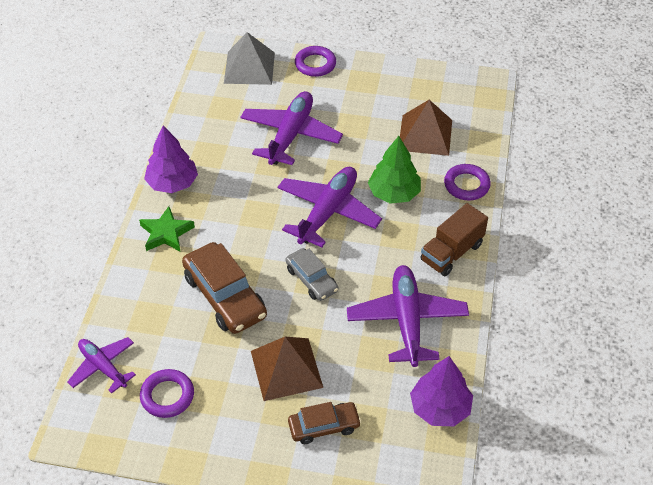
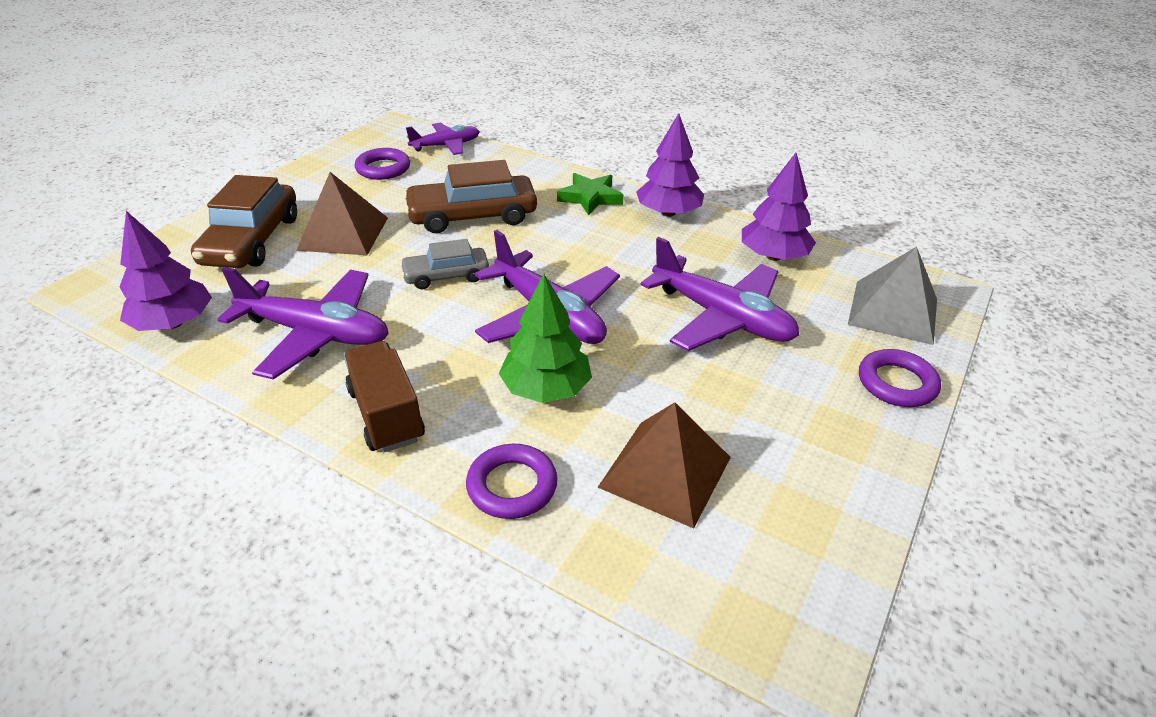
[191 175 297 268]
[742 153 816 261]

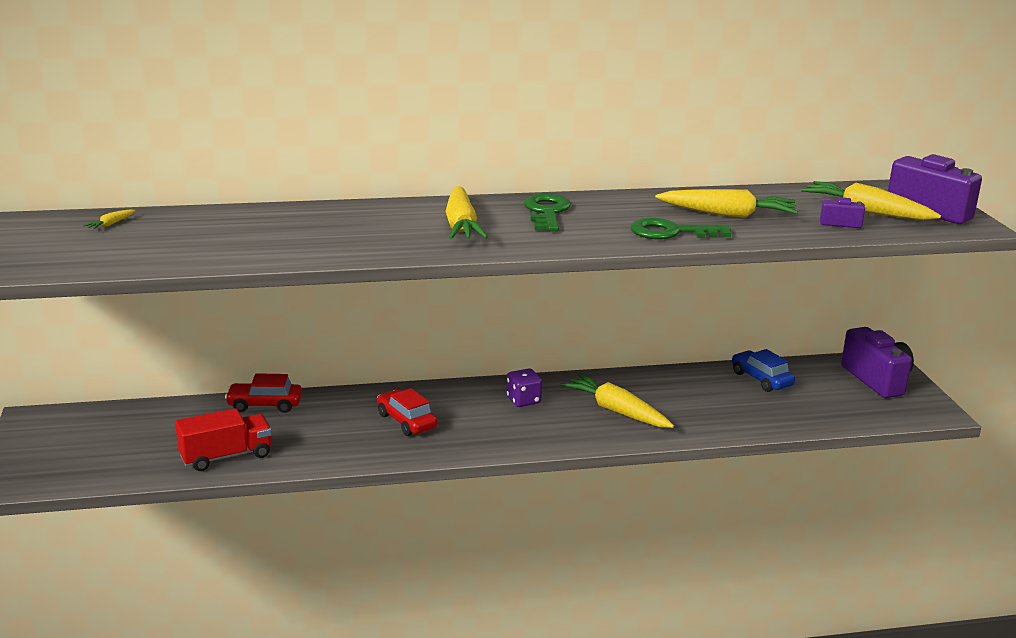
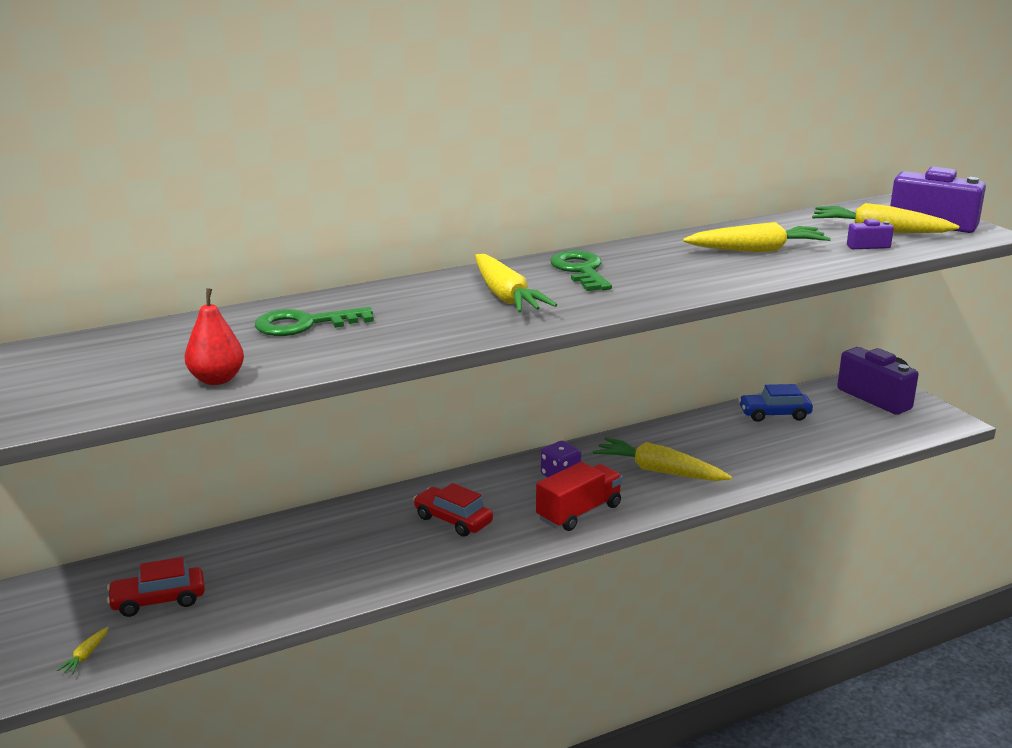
[57 627 109 674]
[536 462 623 531]
[107 557 205 617]
[255 307 374 336]
[738 384 813 422]
[185 288 244 385]

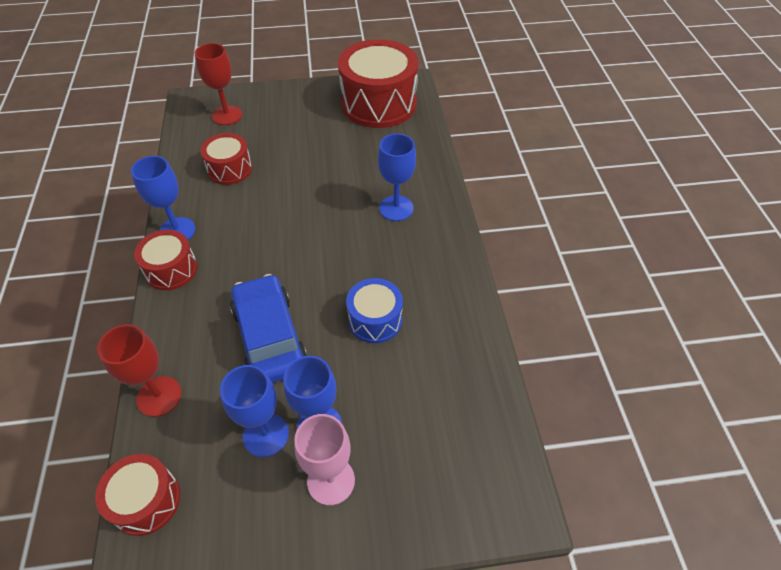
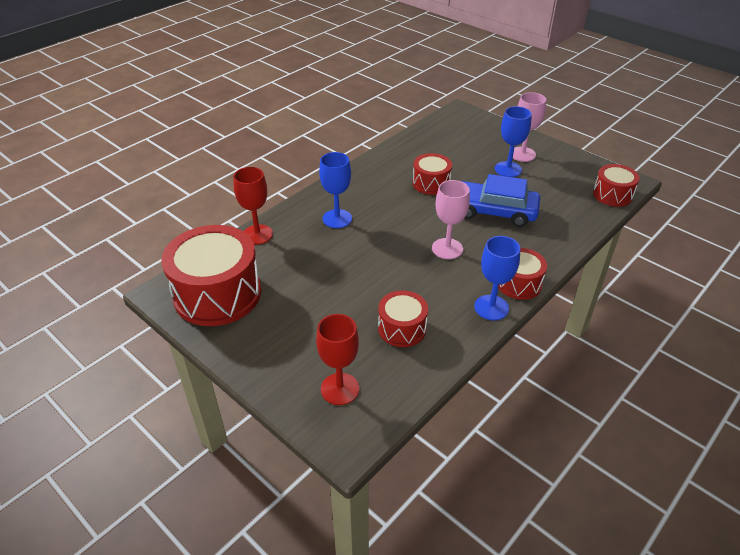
[233 167 273 245]
[220 365 289 457] (first image)
[461 174 540 227]
[413 153 452 195]
[432 180 470 259]

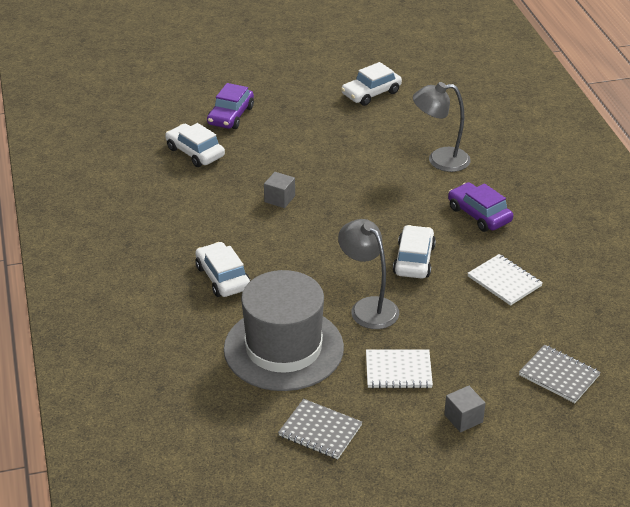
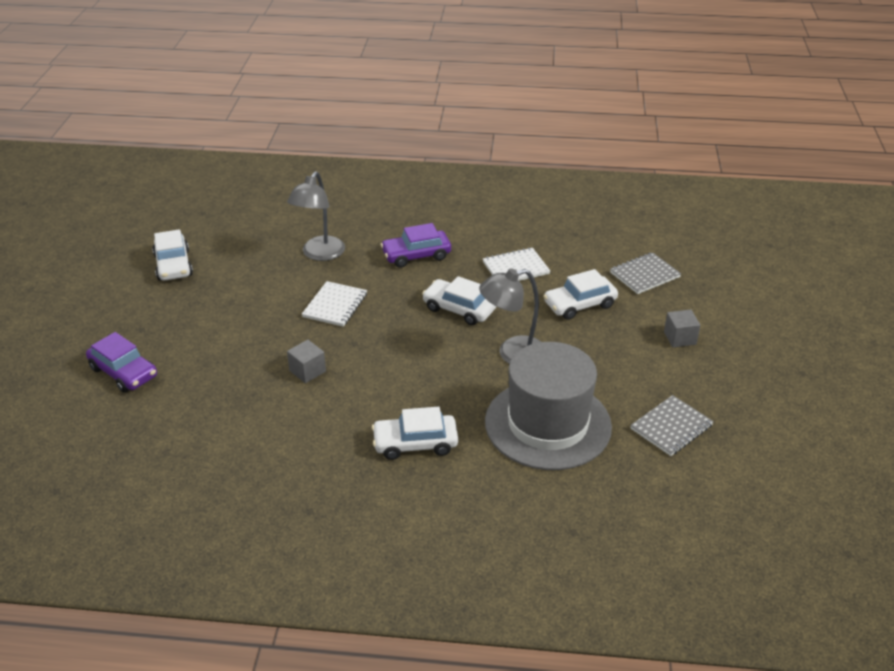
[543 269 618 320]
[302 281 367 327]

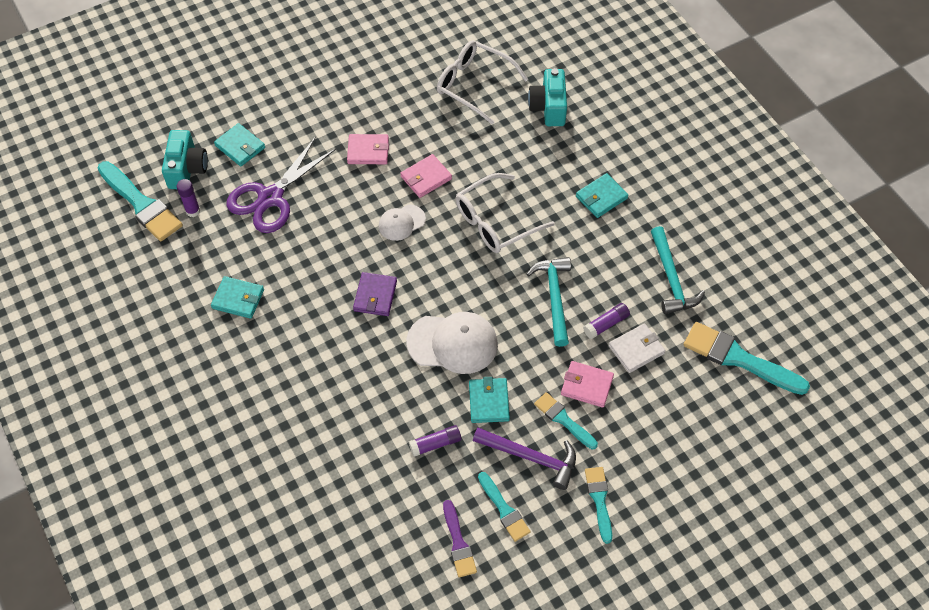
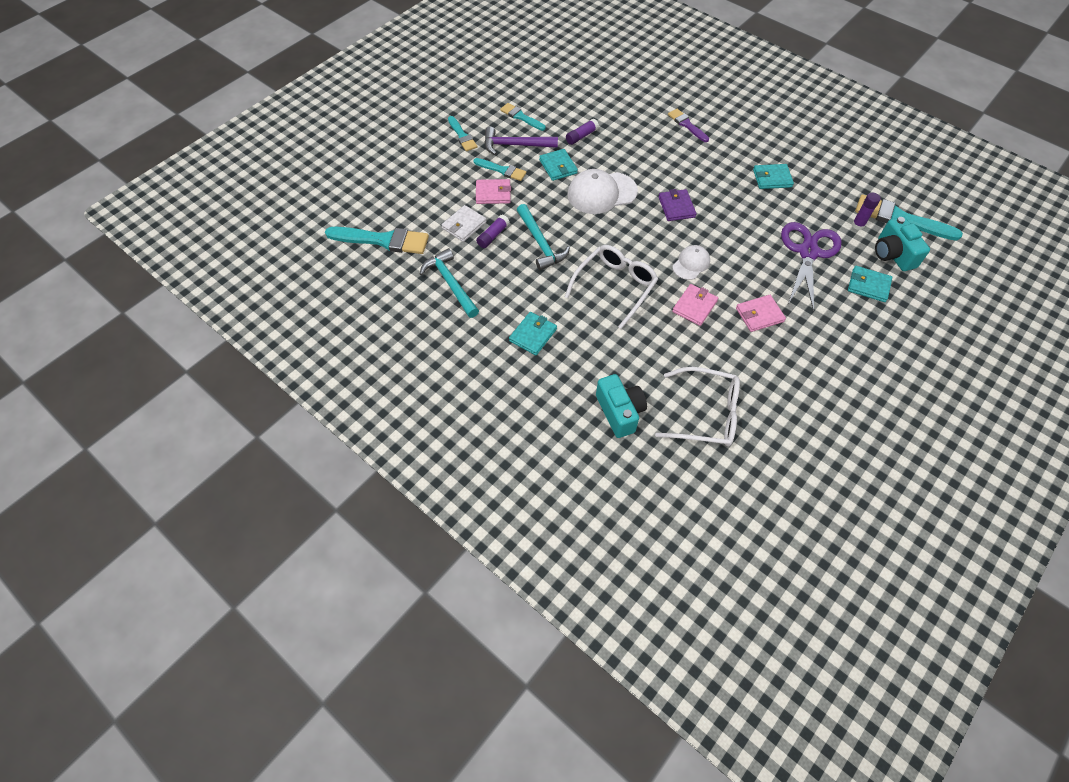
[668 109 709 142]

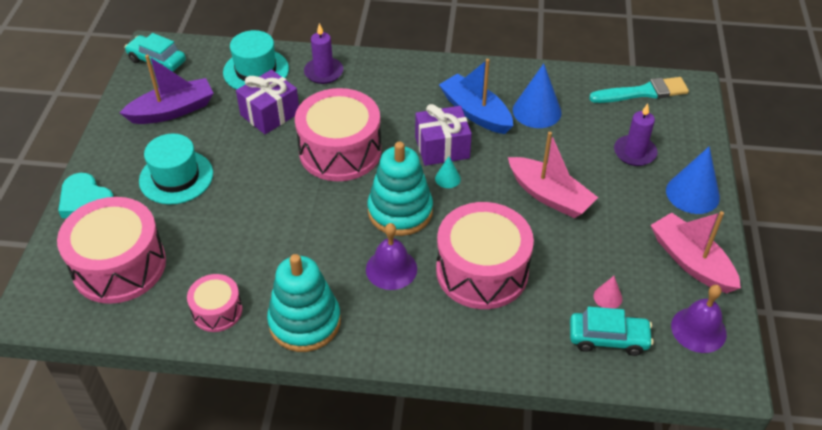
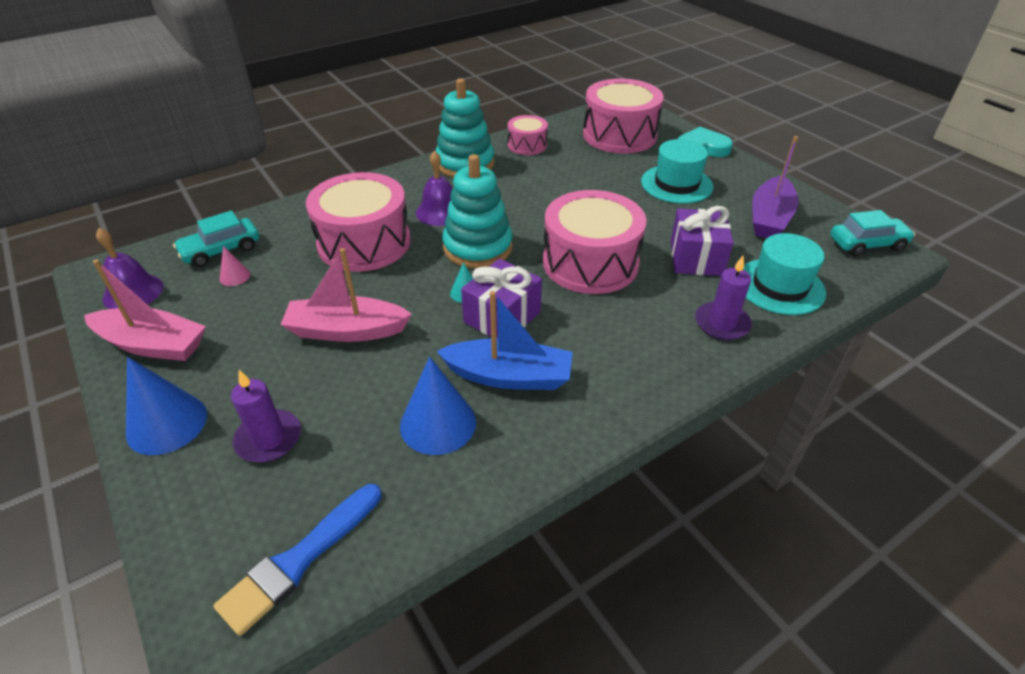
[214 484 382 636]

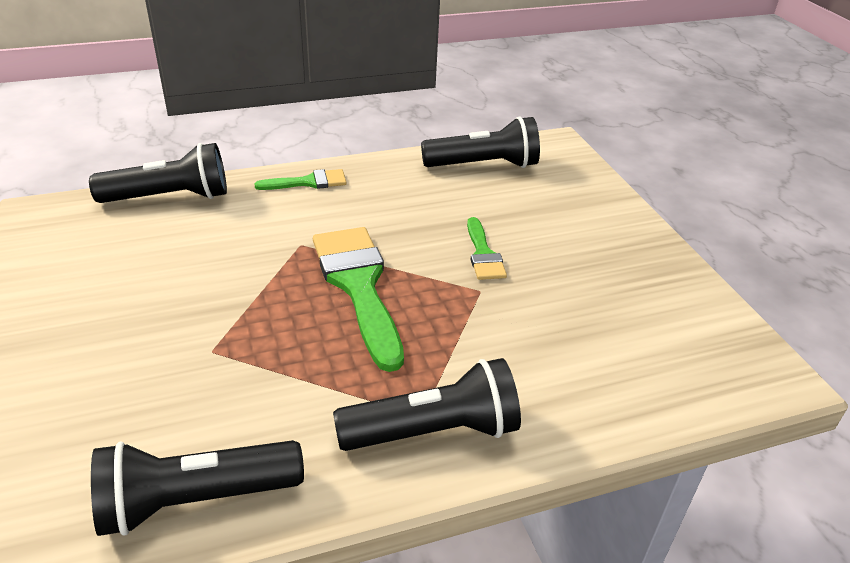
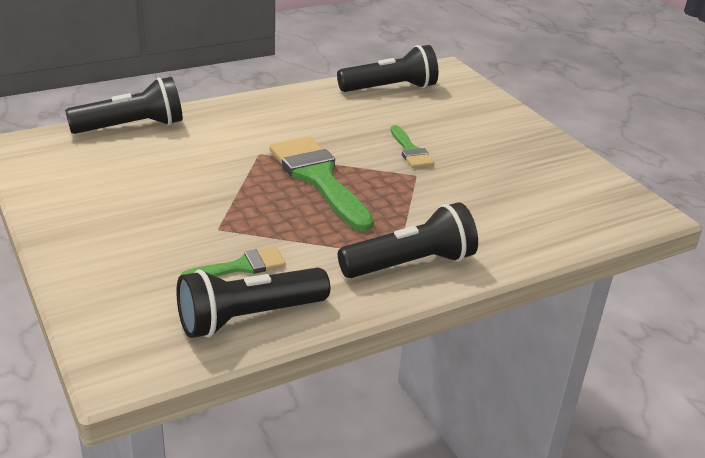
[181 247 286 277]

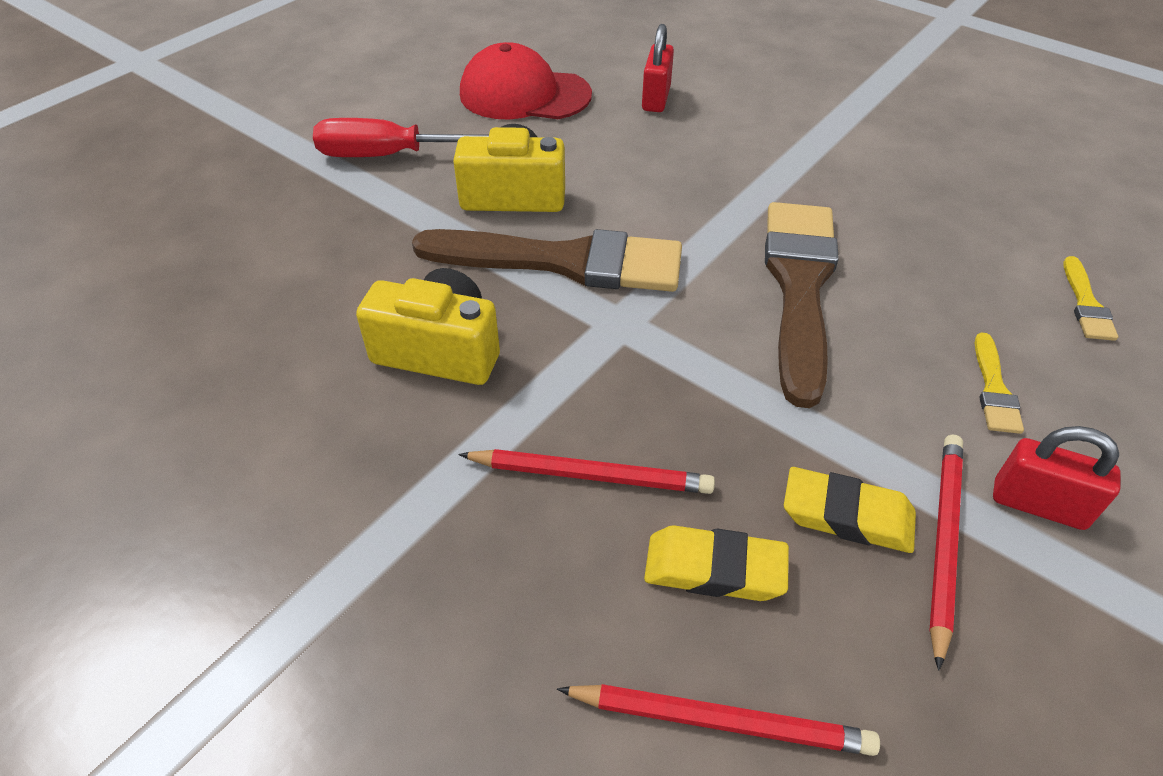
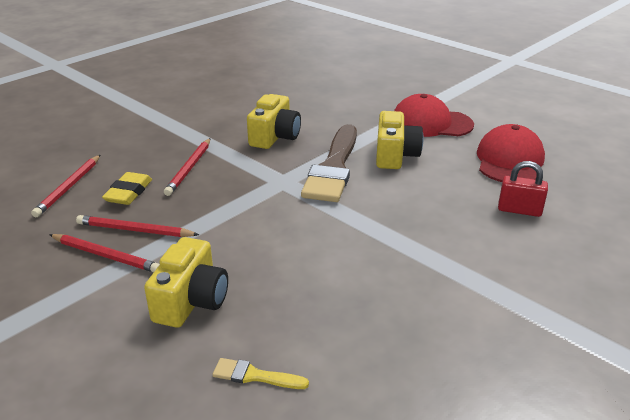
[394 94 474 137]
[765 202 839 408] (first image)
[76 215 199 237]
[144 237 228 328]
[993 426 1121 530] (first image)

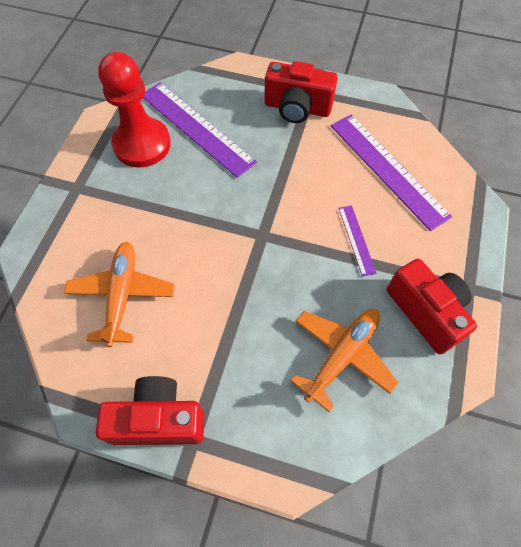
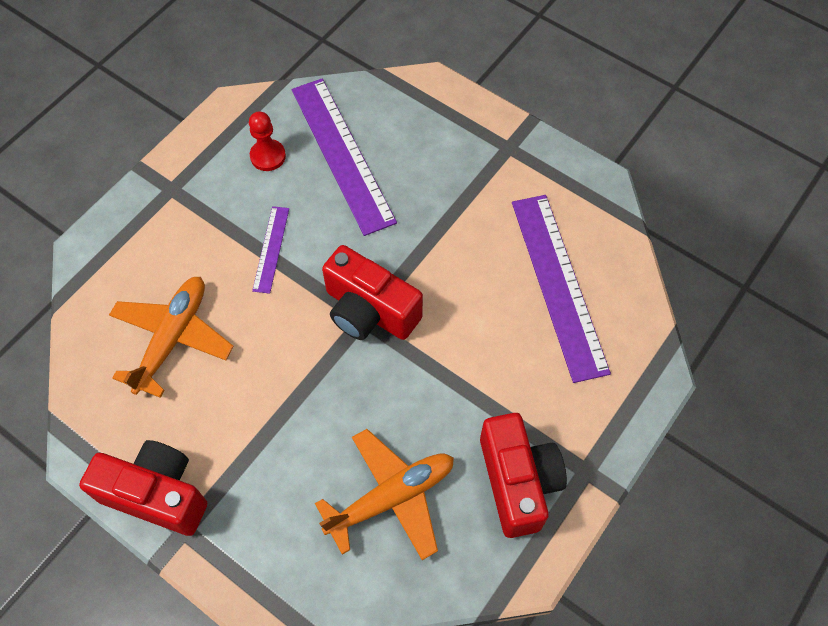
[249 111 286 171]
[322 245 423 340]
[252 206 289 294]

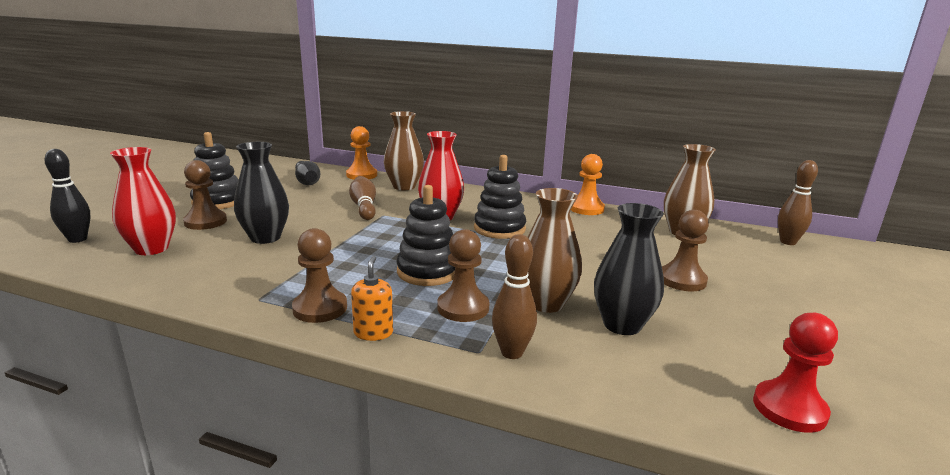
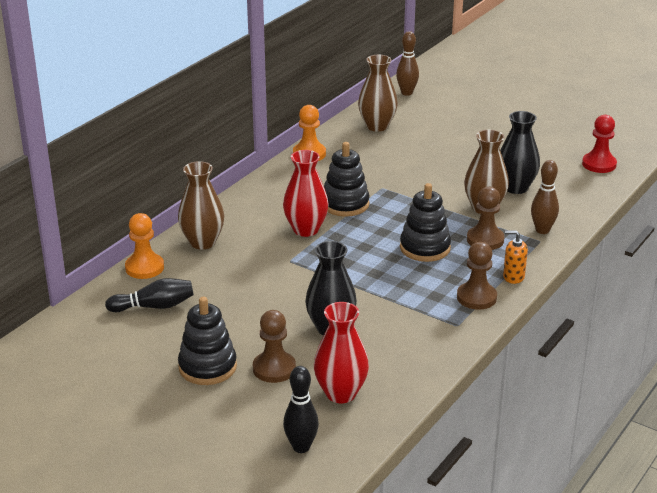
[349 176 376 220] (first image)
[662 210 709 291] (first image)

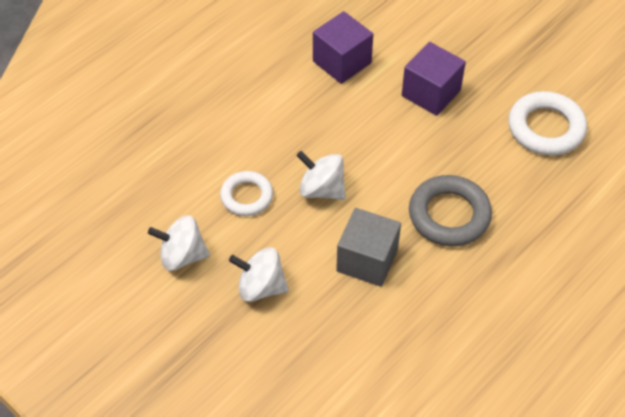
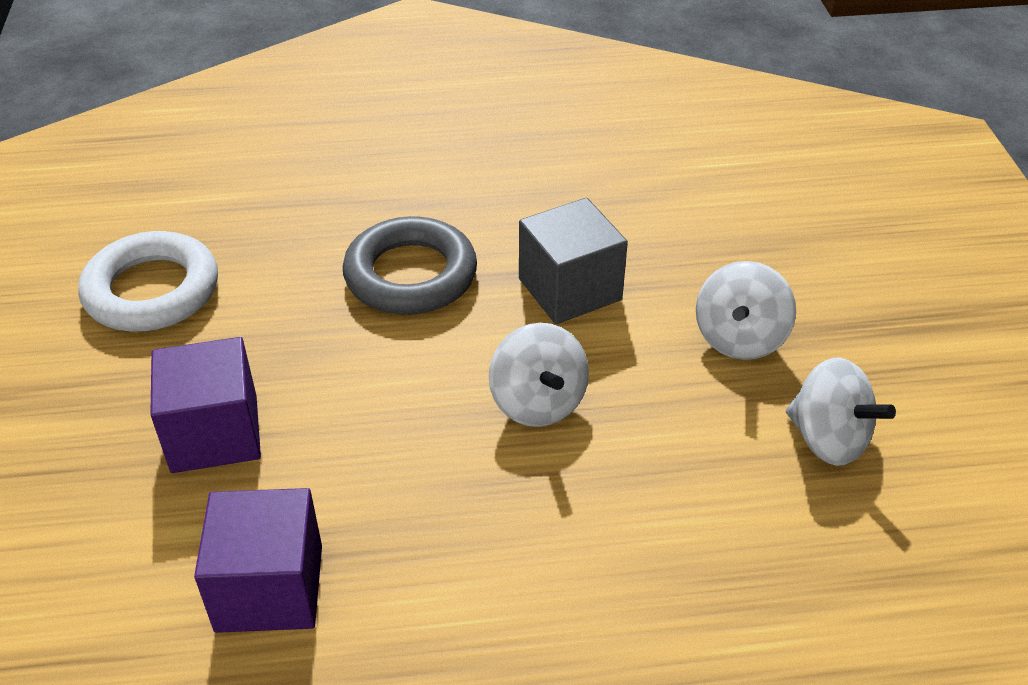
[220 171 273 216] (first image)
[696 261 796 360]

